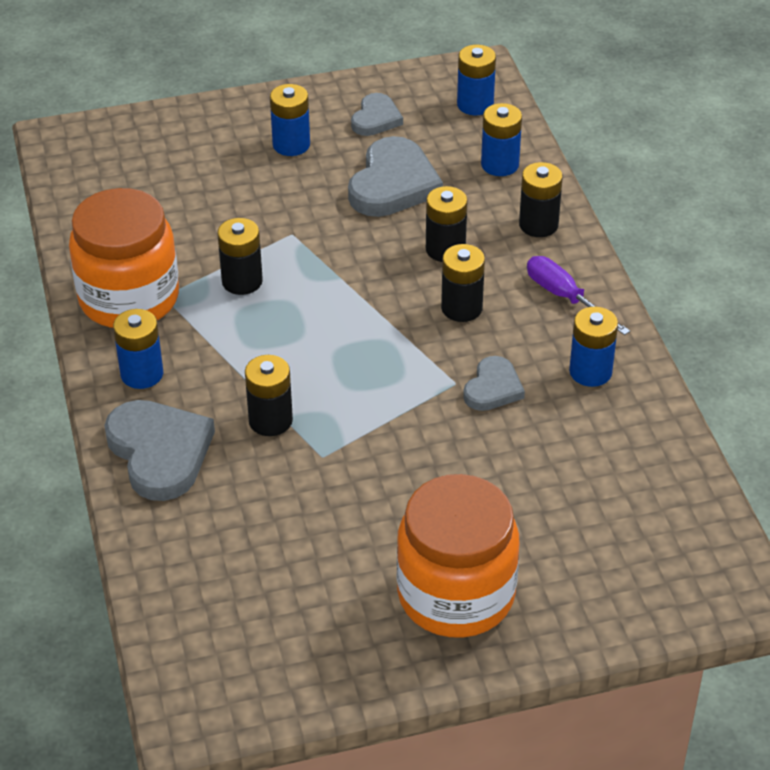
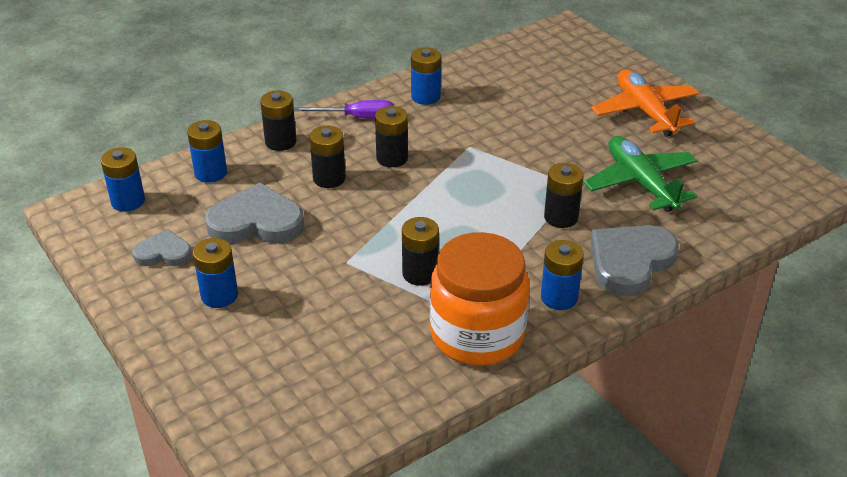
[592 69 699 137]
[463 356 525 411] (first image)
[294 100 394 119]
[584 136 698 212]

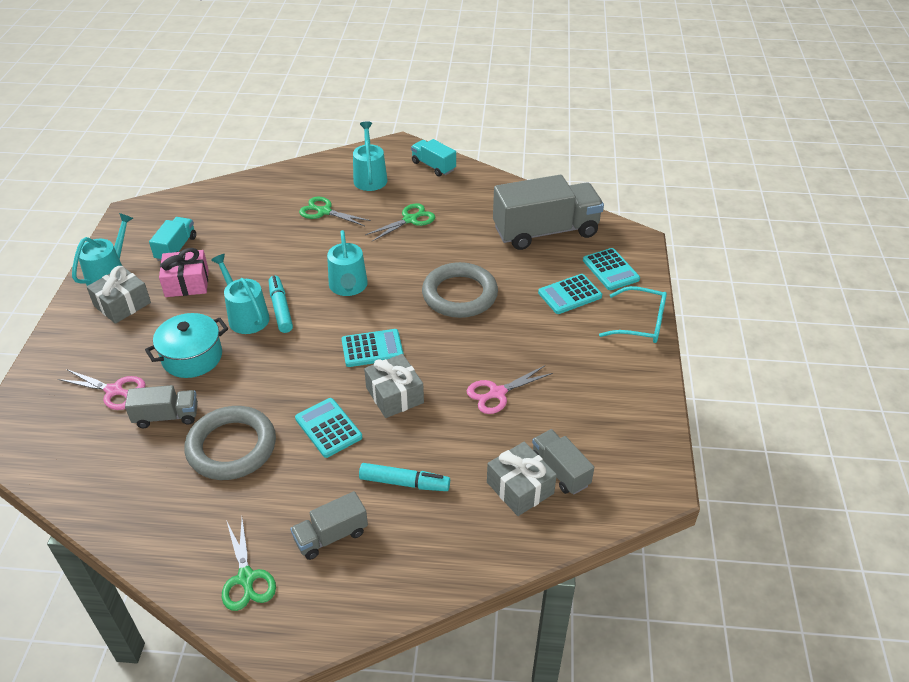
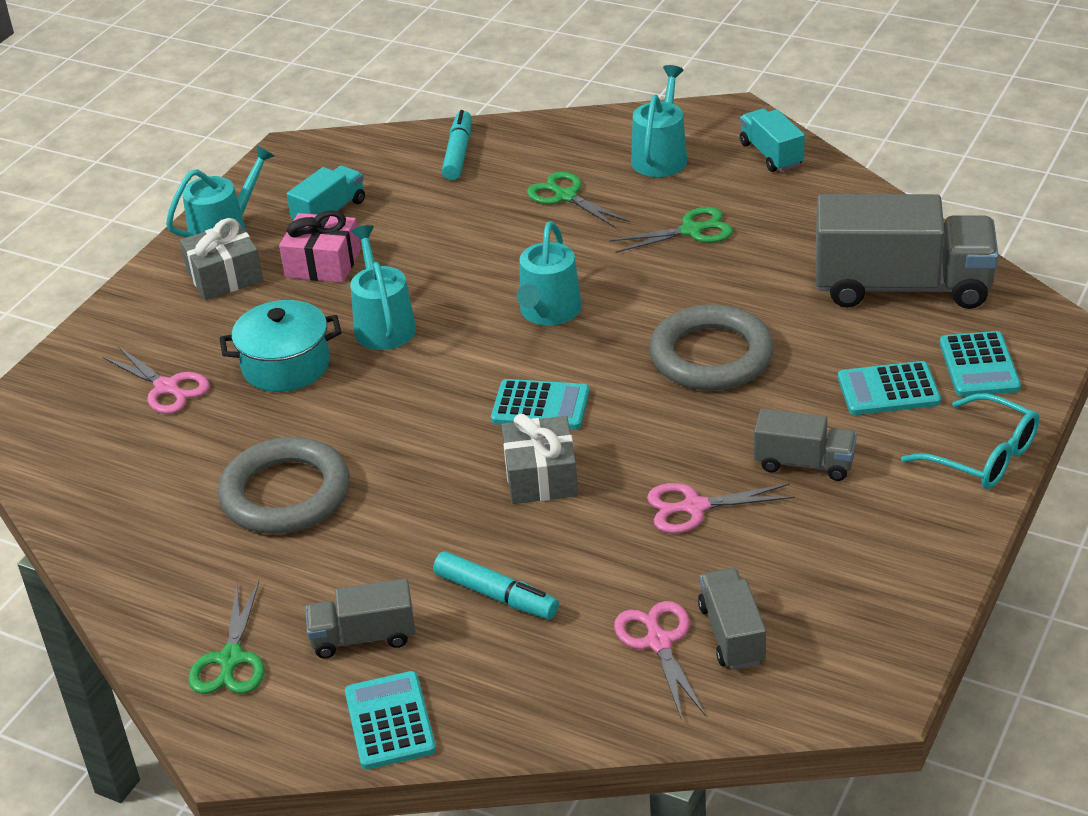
[754 409 857 481]
[442 110 472 180]
[345 671 436 769]
[614 601 705 720]

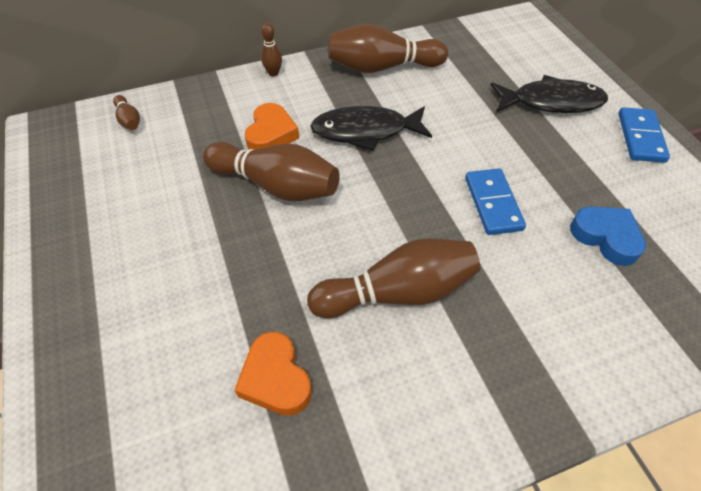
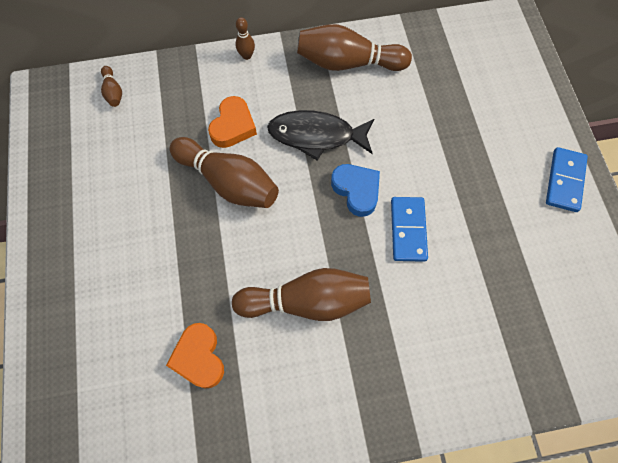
[491 75 608 113] (first image)
[331 164 380 217]

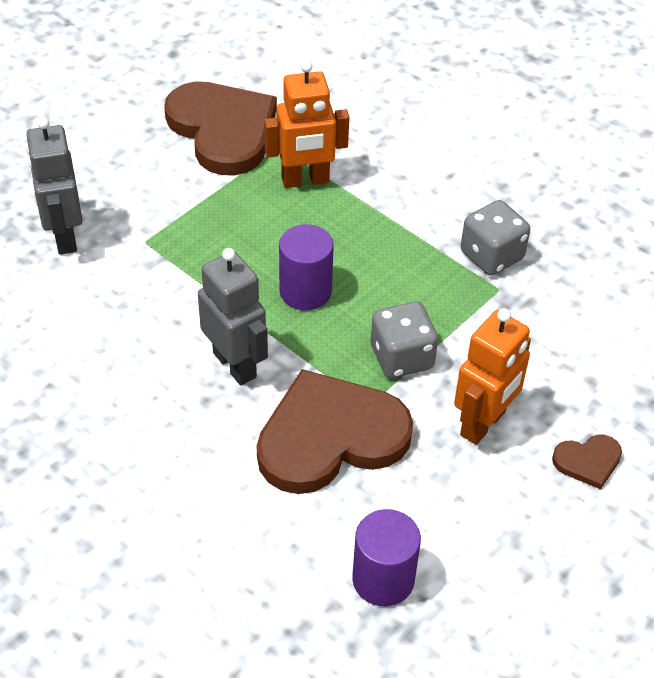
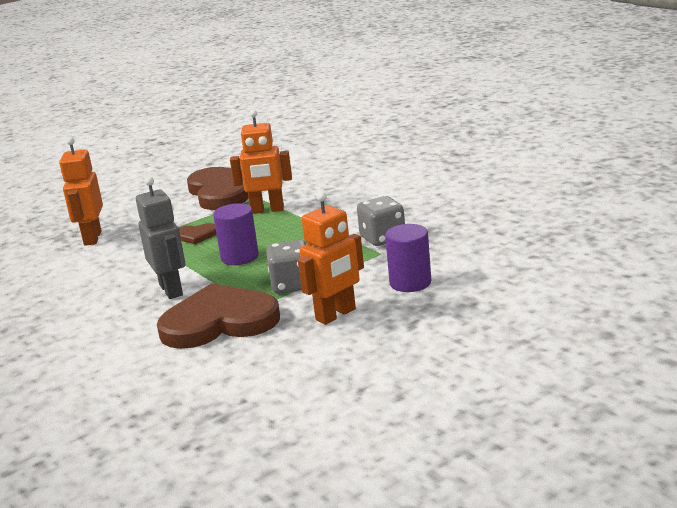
[59 137 103 246]
[385 224 431 292]
[179 223 216 244]

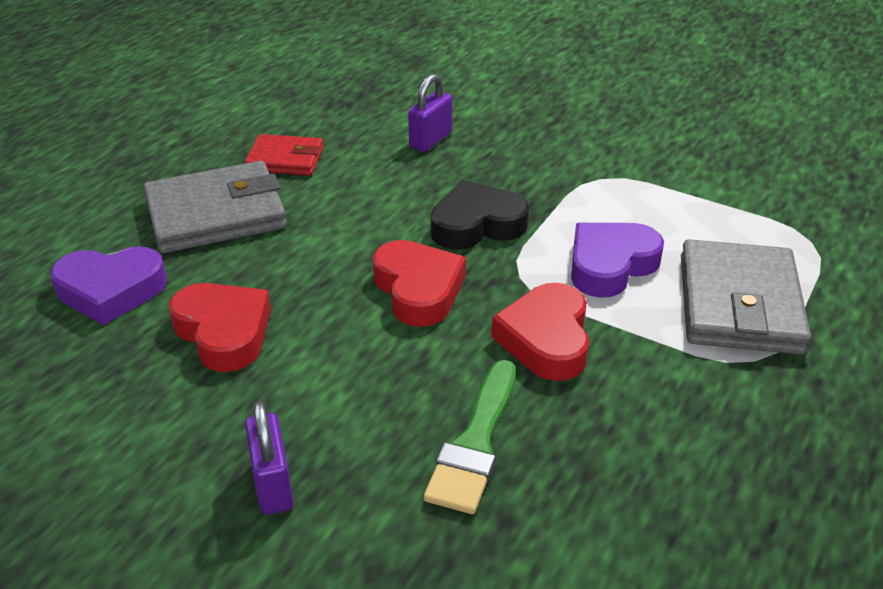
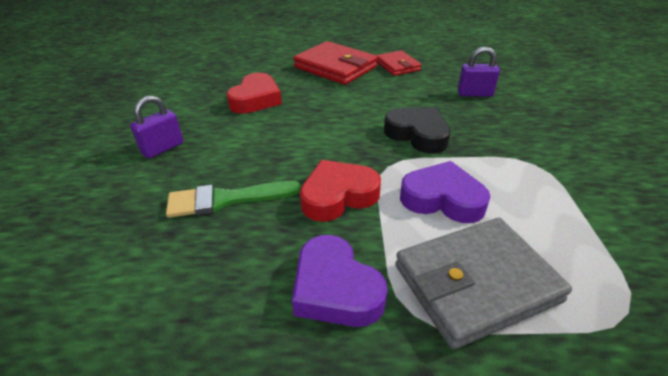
[292 235 388 327]
[294 41 378 85]
[372 240 466 327] (first image)

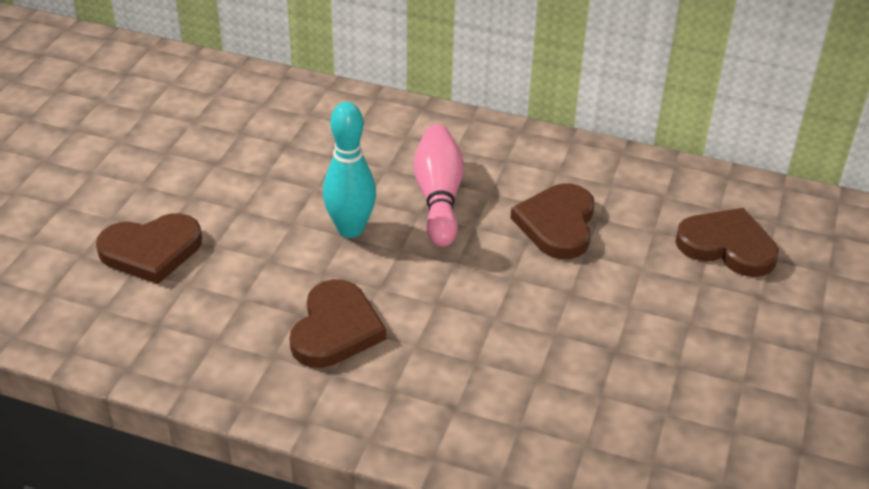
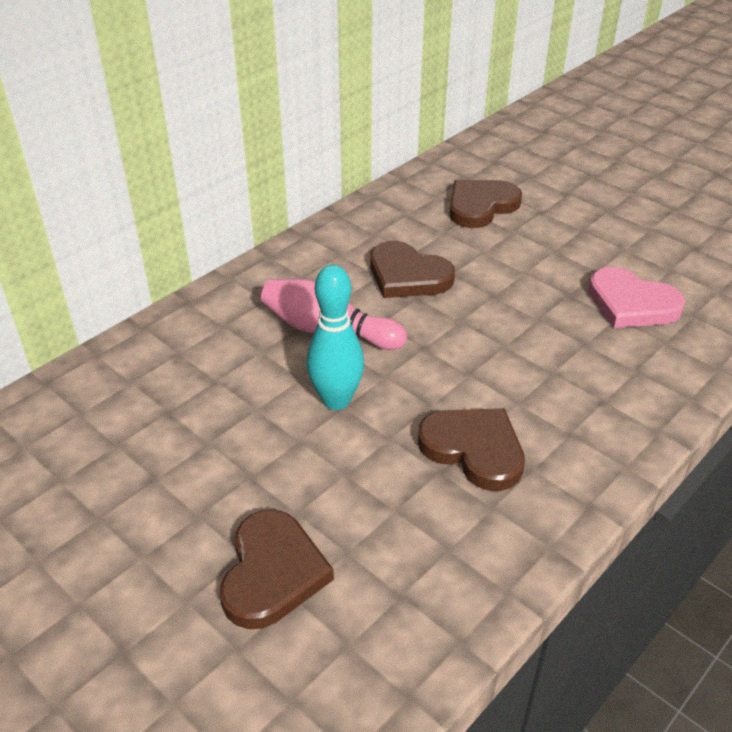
[588 267 685 328]

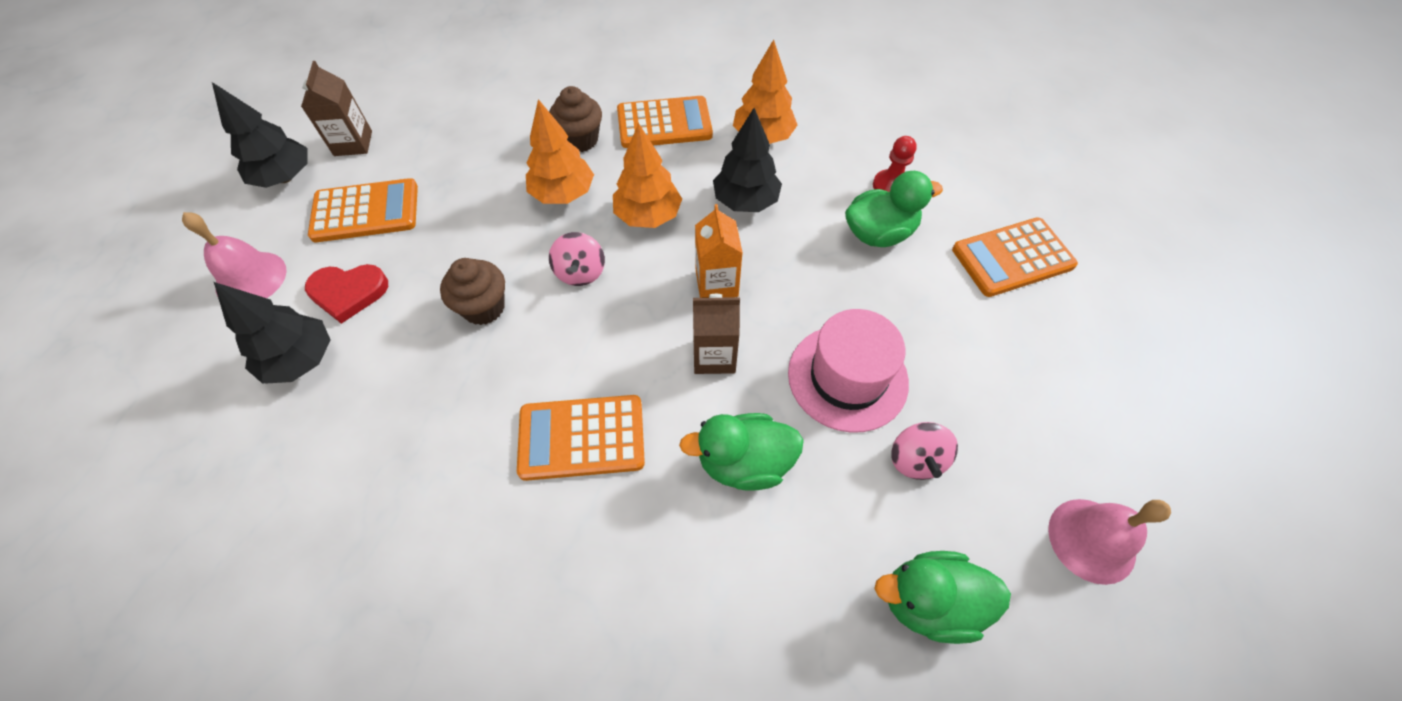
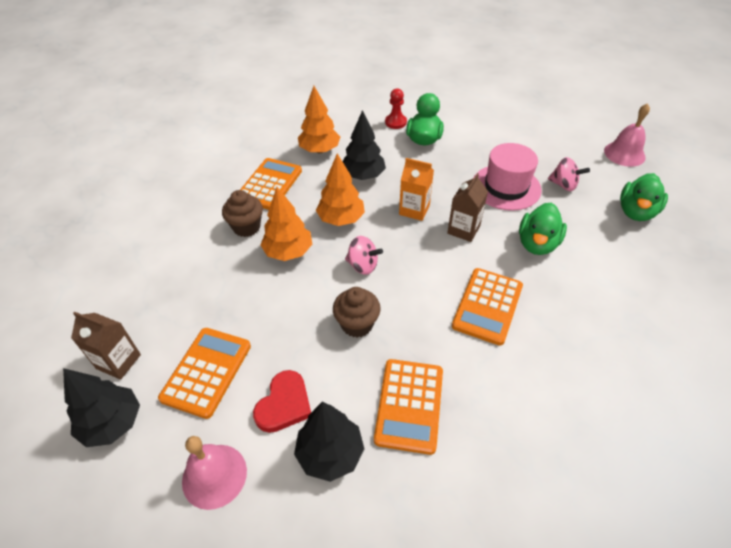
[374 359 443 455]

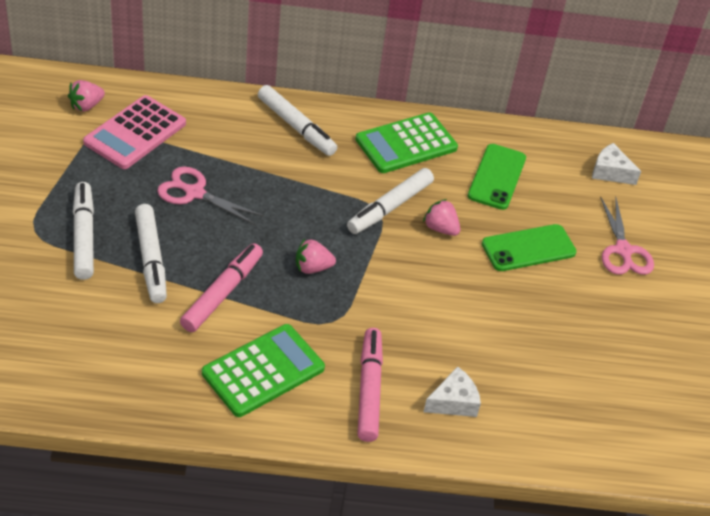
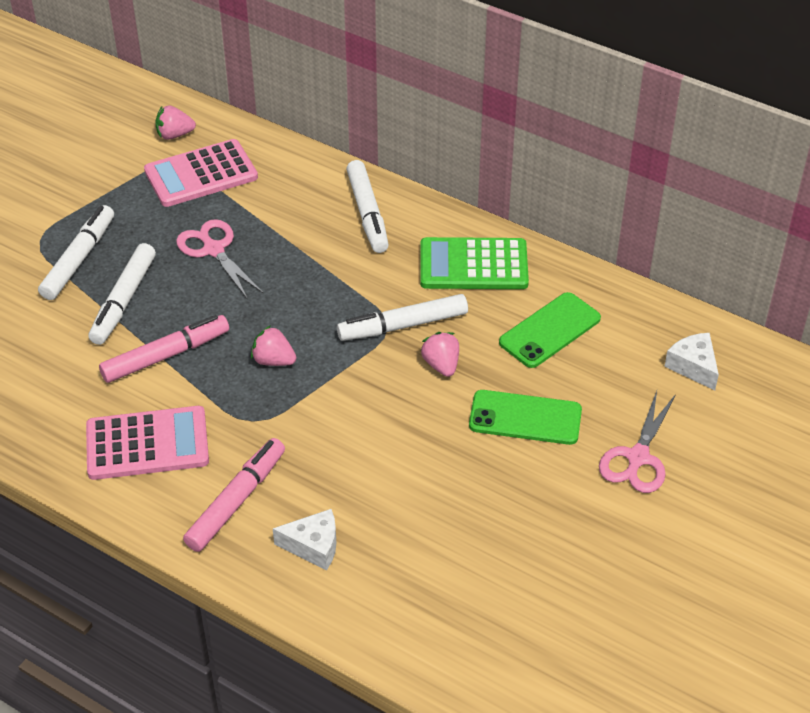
[86 406 209 480]

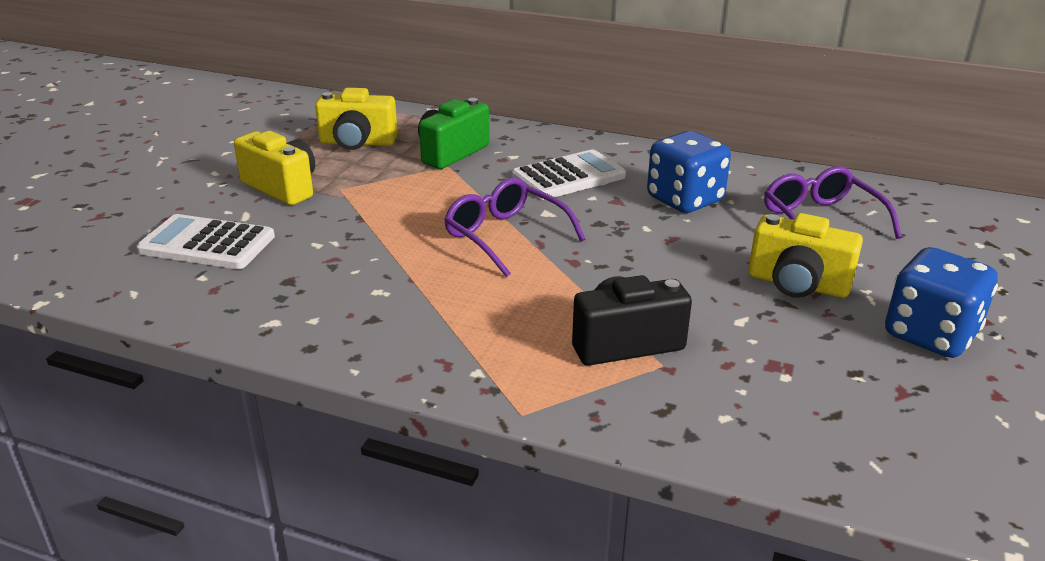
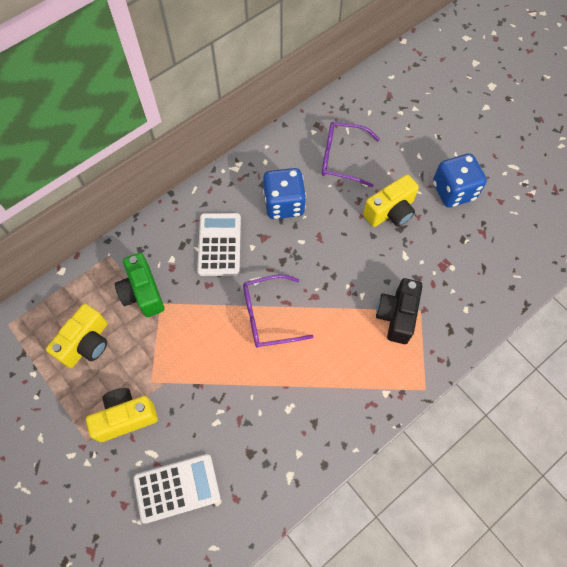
[133 454 220 524]

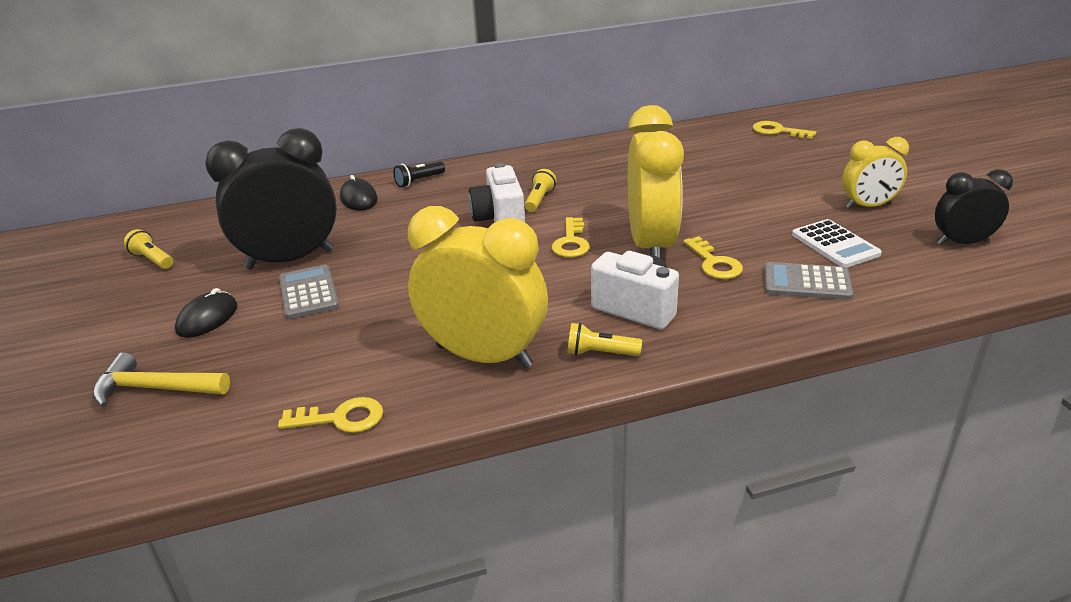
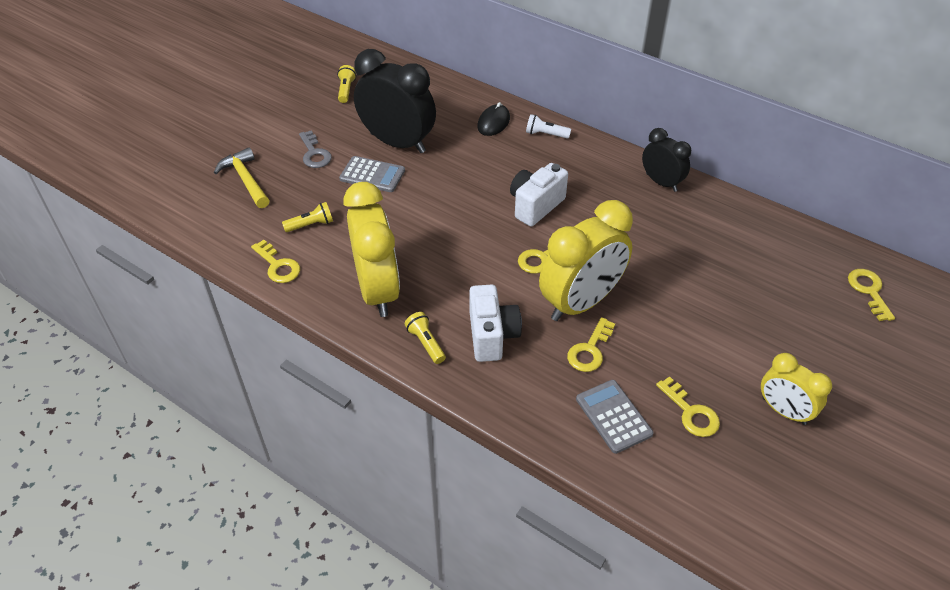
[299 130 332 168]
[339 156 405 192]
[526 114 571 139]
[282 202 333 232]
[656 377 720 437]
[642 128 691 192]

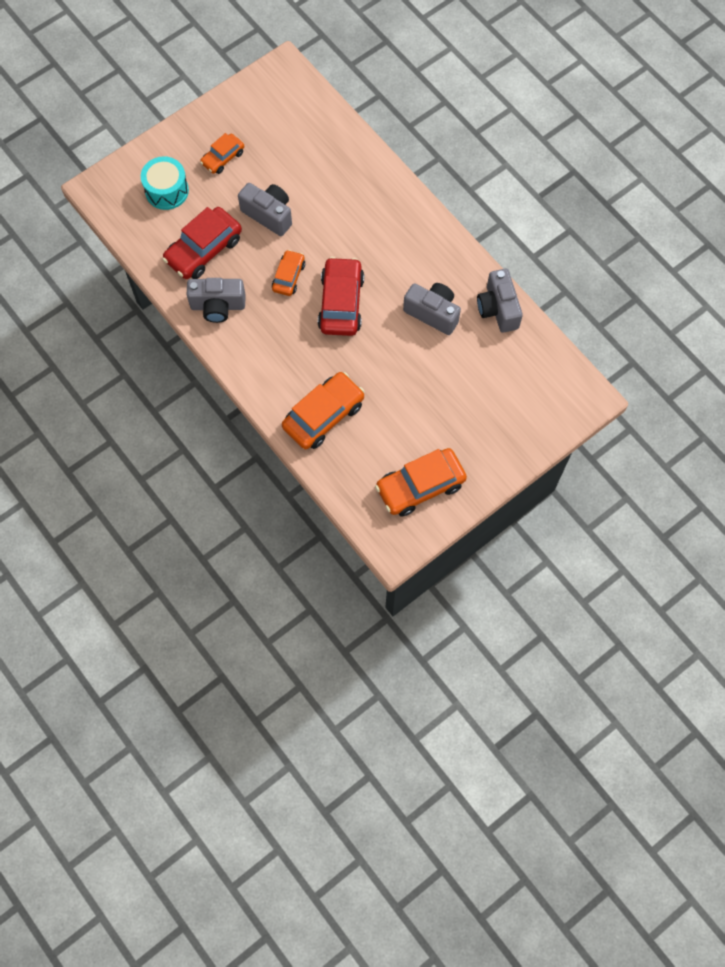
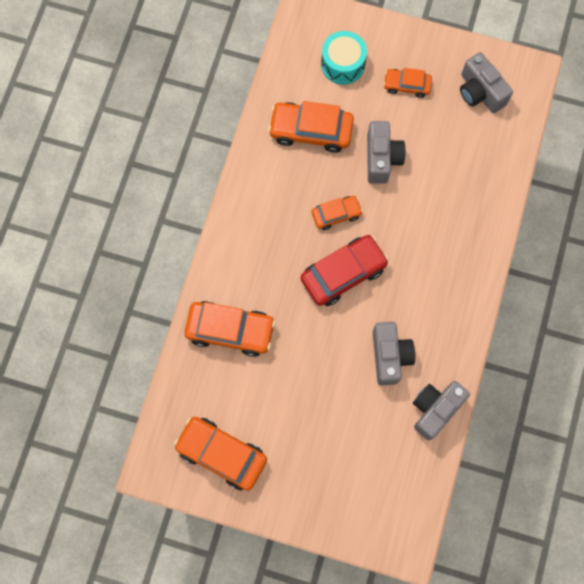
[268 101 354 153]
[460 52 513 113]

